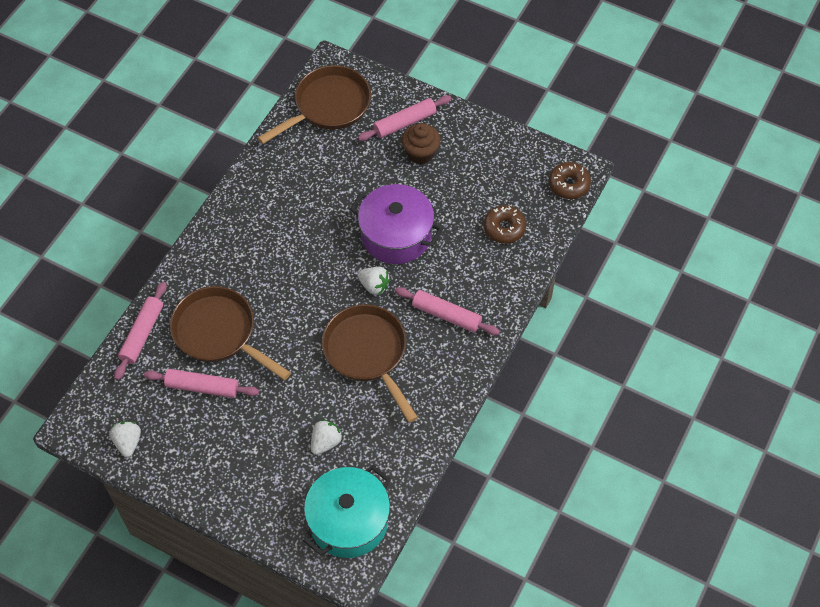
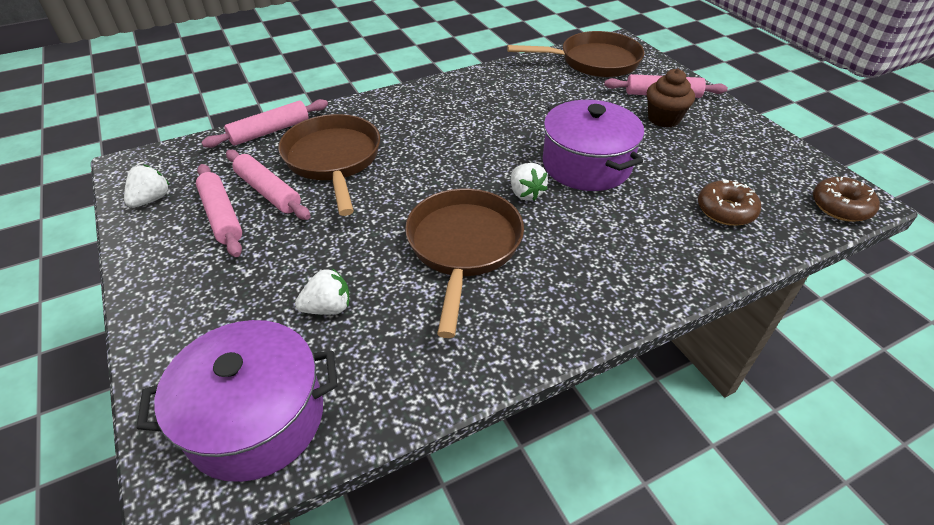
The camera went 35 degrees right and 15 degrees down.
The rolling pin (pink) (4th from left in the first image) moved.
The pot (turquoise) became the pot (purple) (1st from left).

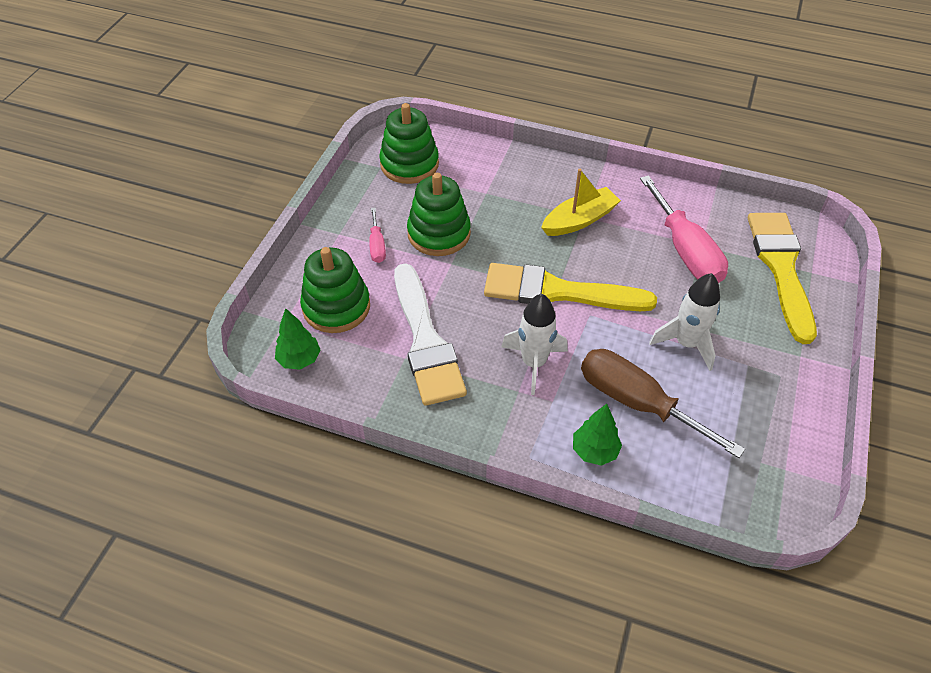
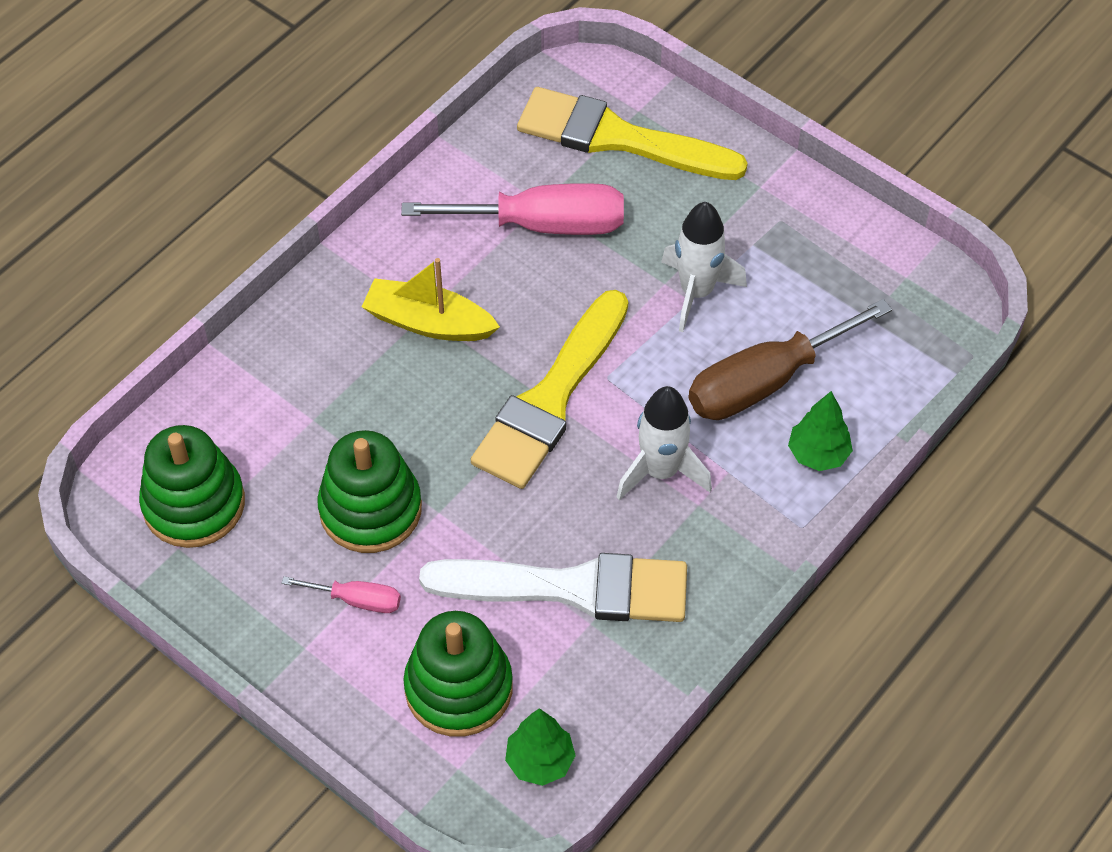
The camera went 70 degrees left and 5 degrees up.
The boat (yellow) turned 60 degrees counterclockwise.

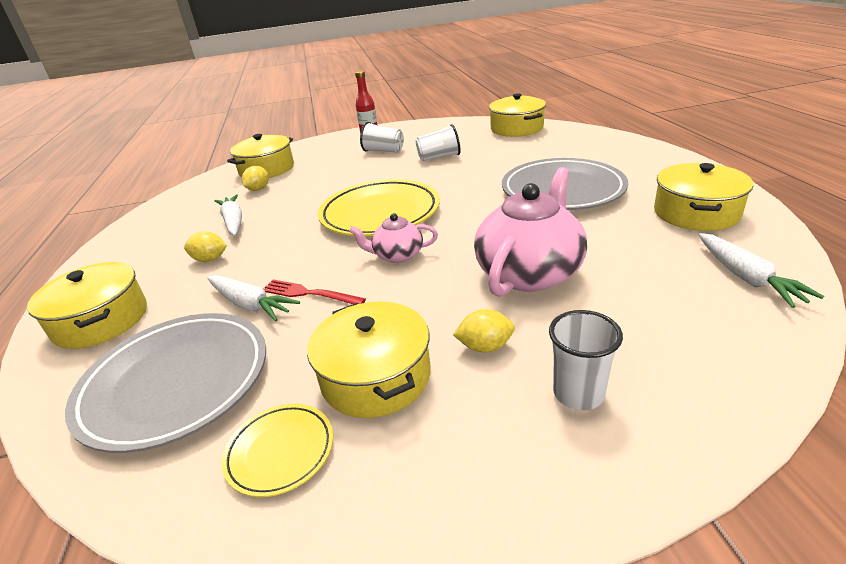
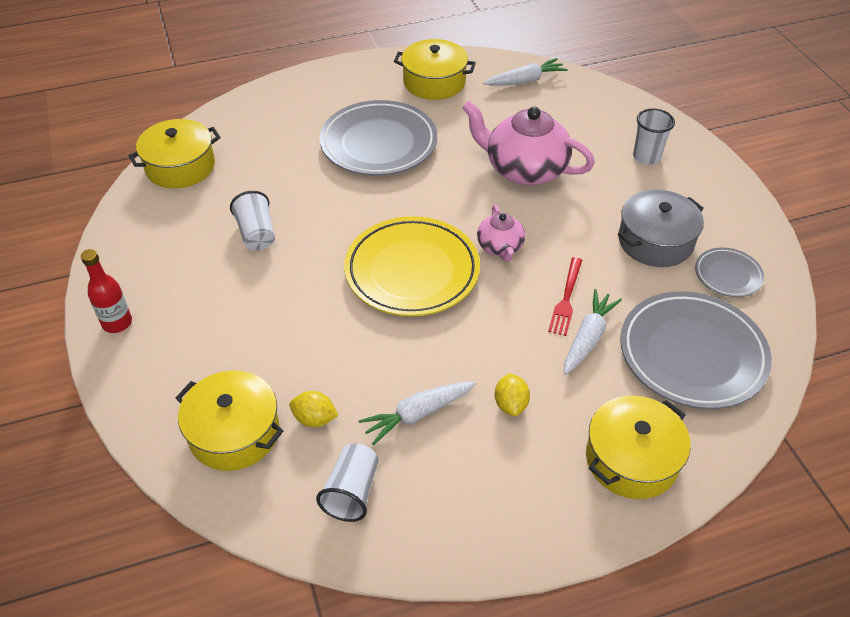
The camera went 100 degrees left and 15 degrees up.
The lemon (yellow) (3rd from left) disappeared.
The cup (white) (1st from left in the first image) moved.
The plate (yellow) (1st from left) became the plate (grey) (3rd from left).
The pot (yellow) (3rd from left) became the pot (grey).

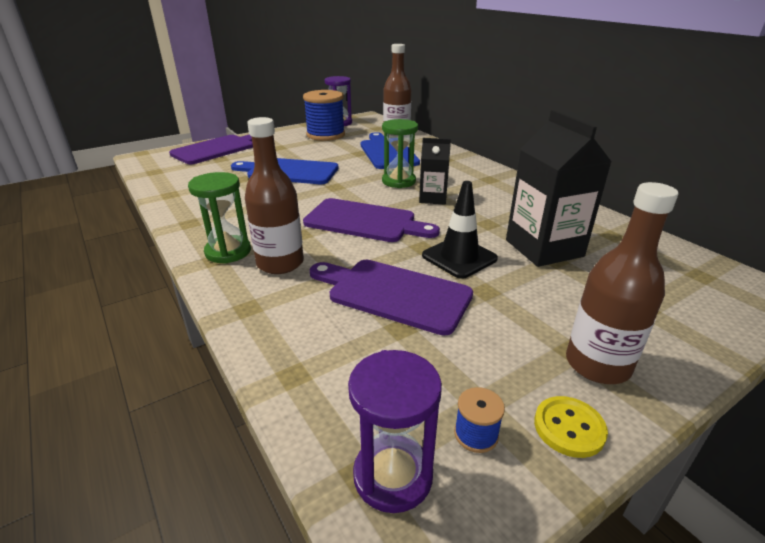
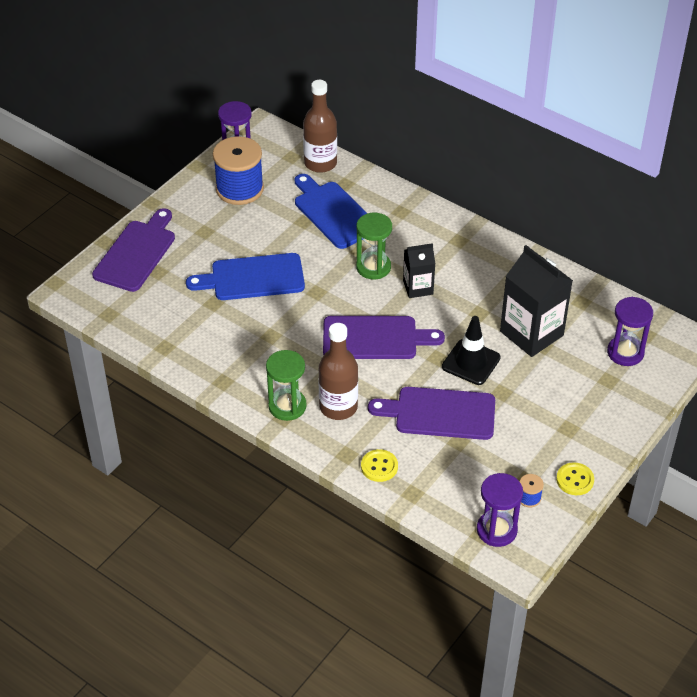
The camera went 20 degrees left and 15 degrees up.
The bottle (brown) (3rd from left) disappeared.
The button (yellow) (1st from left) appeared.
The hourglass (purple) (3rd from left) appeared.

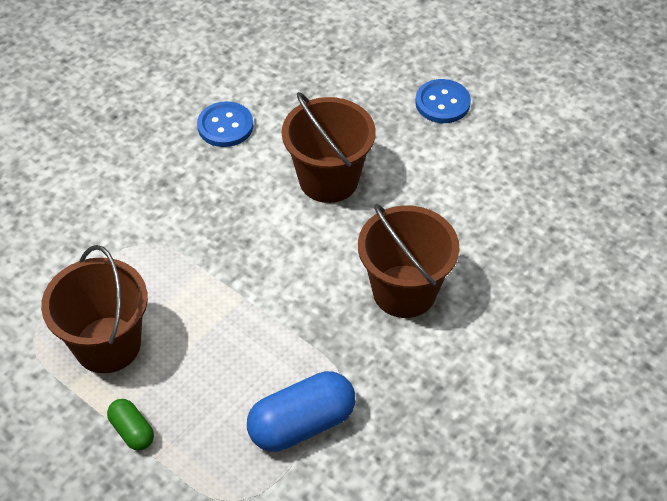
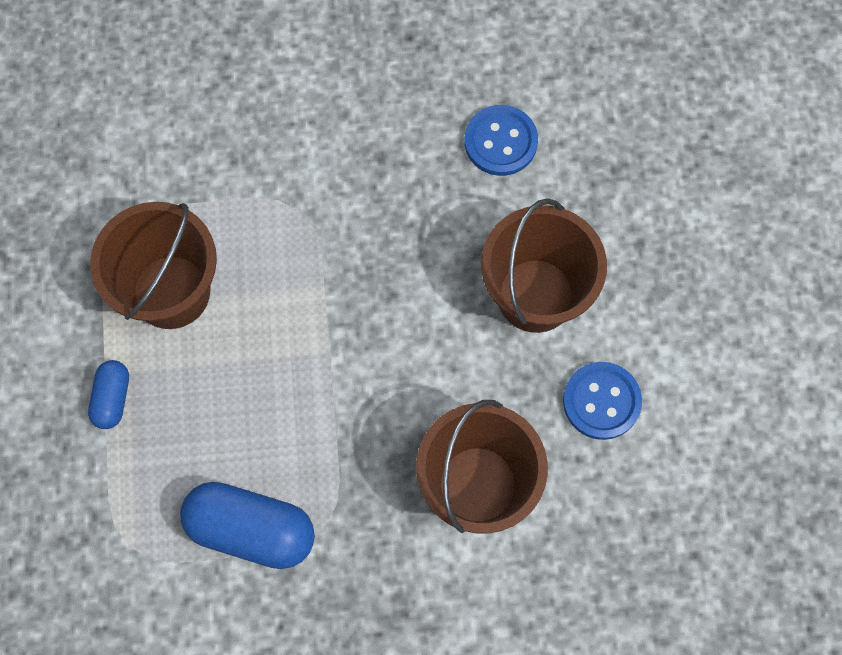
The camera went 45 degrees right and 20 degrees up.
The button (blue) (2nd from left) moved.
The capsule (green) became the capsule (blue) (1st from left).

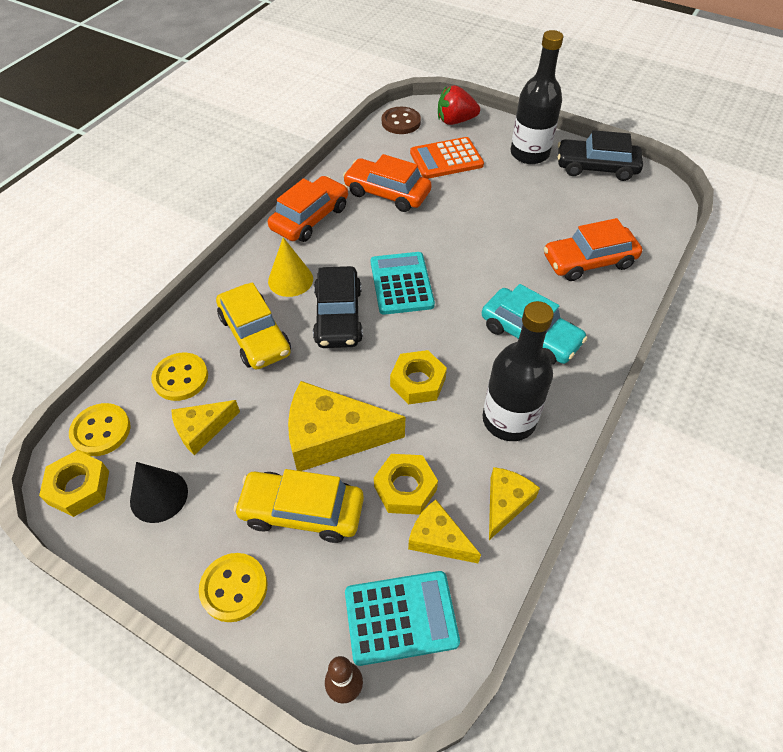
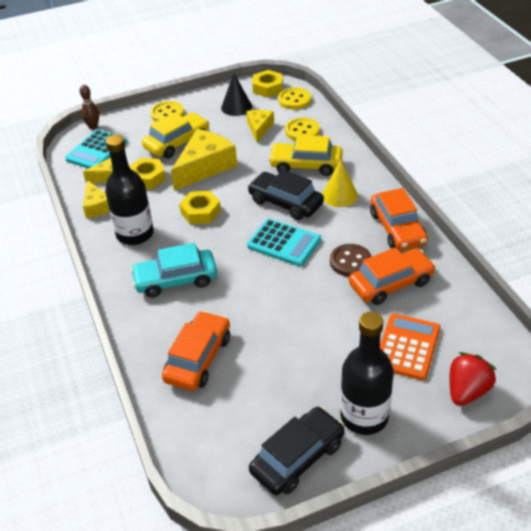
The camera went 130 degrees right and 10 degrees down.
The button (brown) moved.

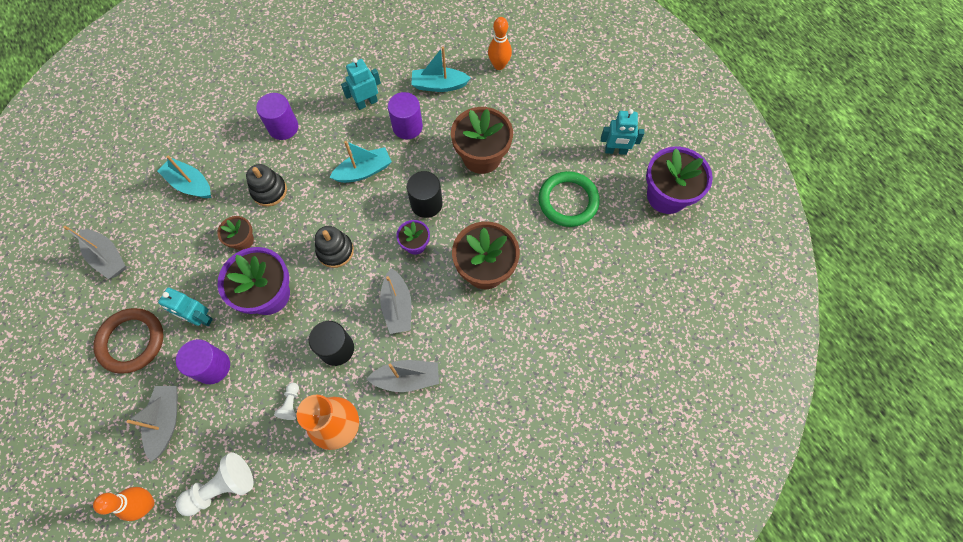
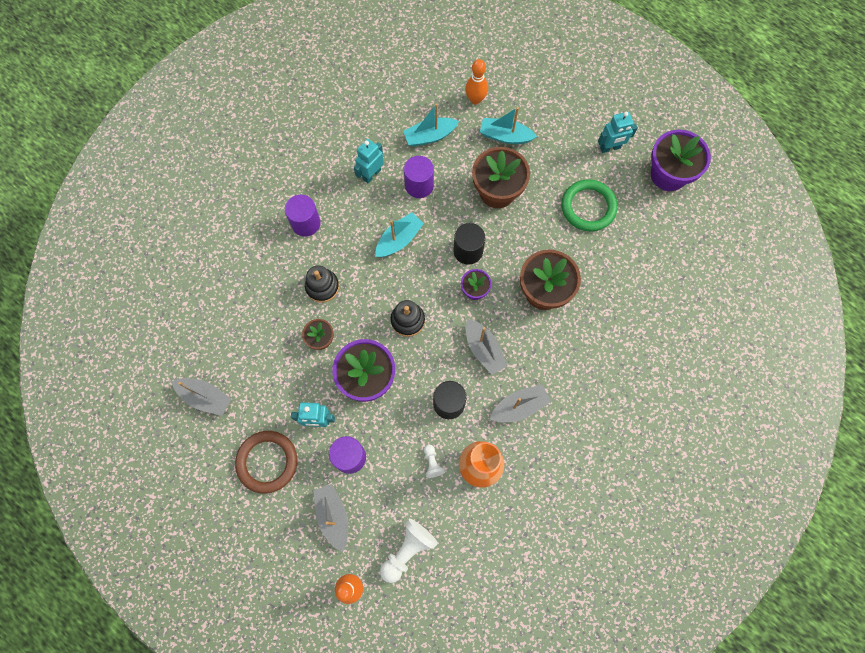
The camera went 20 degrees left and 5 degrees up.
The boat (turquoise) (1st from left in the first image) moved.

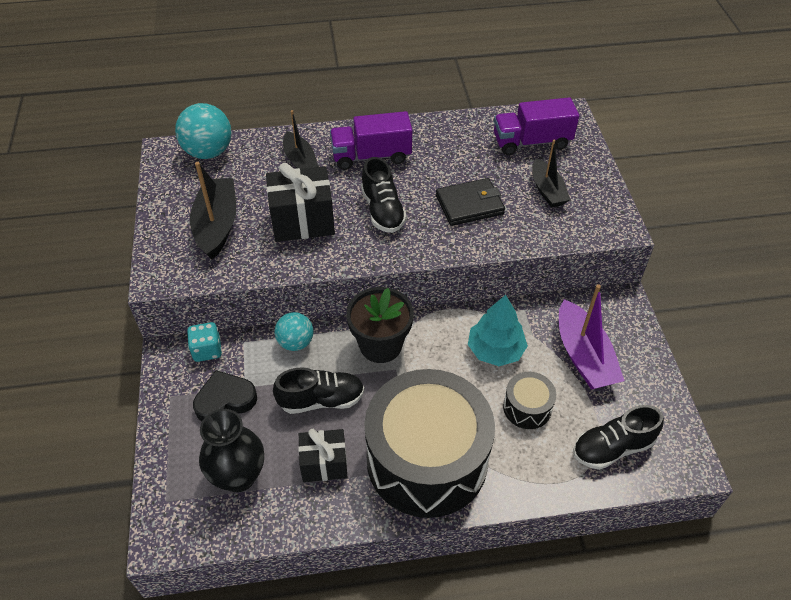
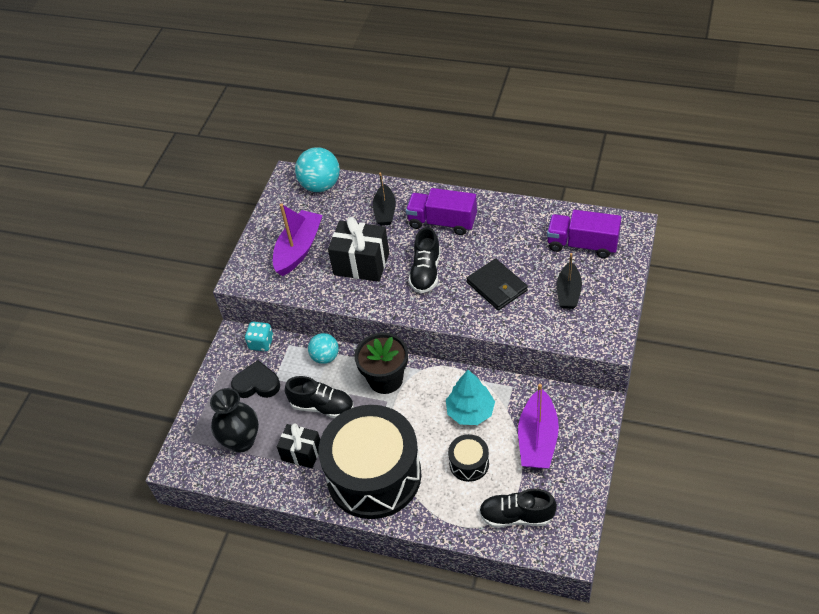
The camera went 30 degrees right and 0 degrees up.
The boat (black) (1st from left) became the boat (purple) (1st from left).
The wallet (black) turned 45 degrees clockwise.

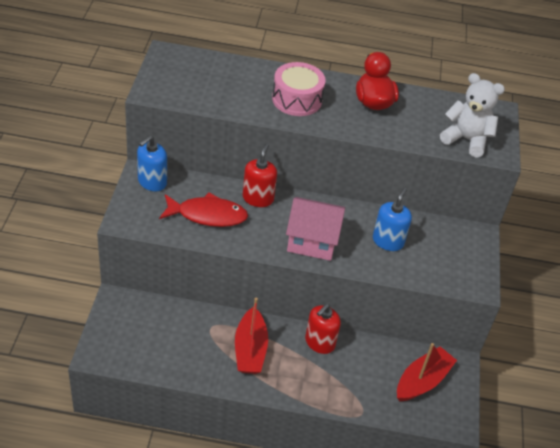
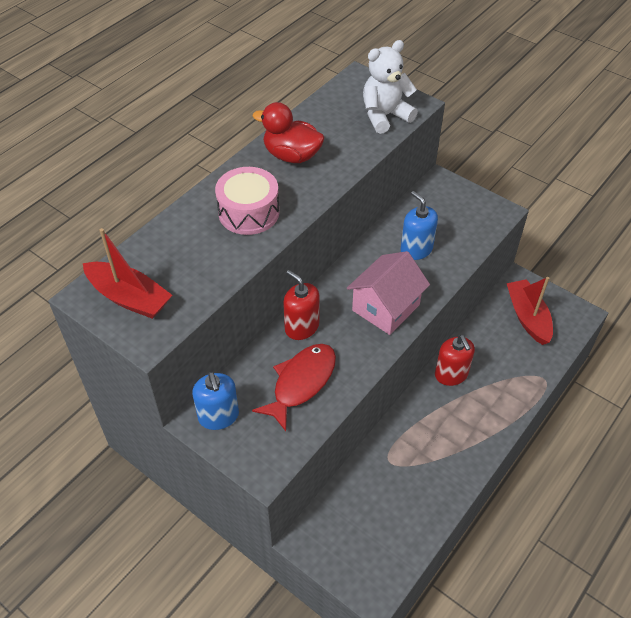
The camera went 55 degrees left and 5 degrees up.
The boat (red) (1st from left) moved.

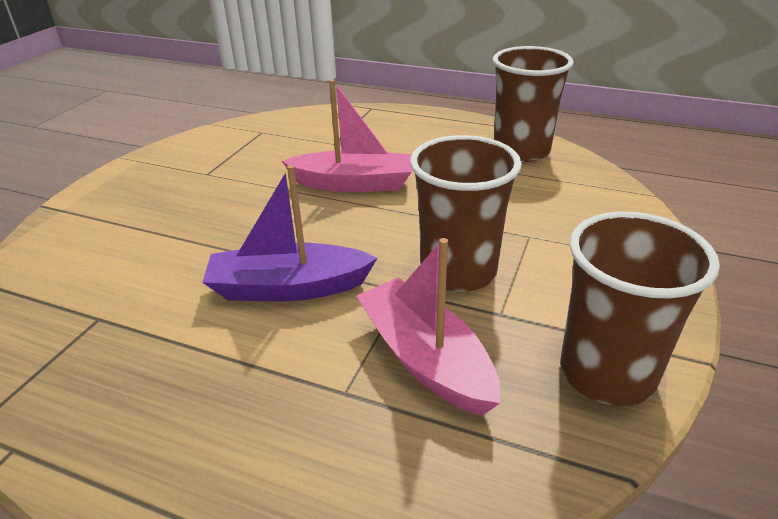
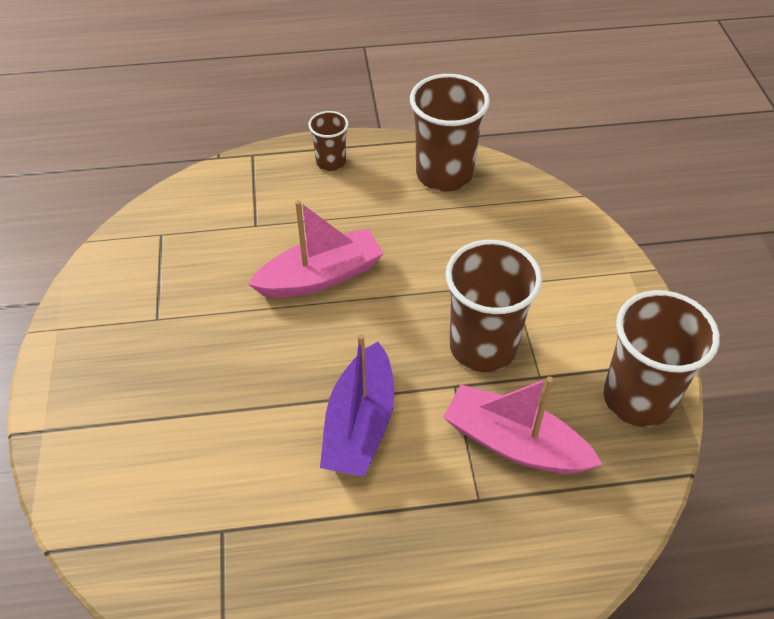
The camera went 30 degrees left and 15 degrees up.
The cup (brown) (1st from left) appeared.
The boat (purple) turned 45 degrees counterclockwise.

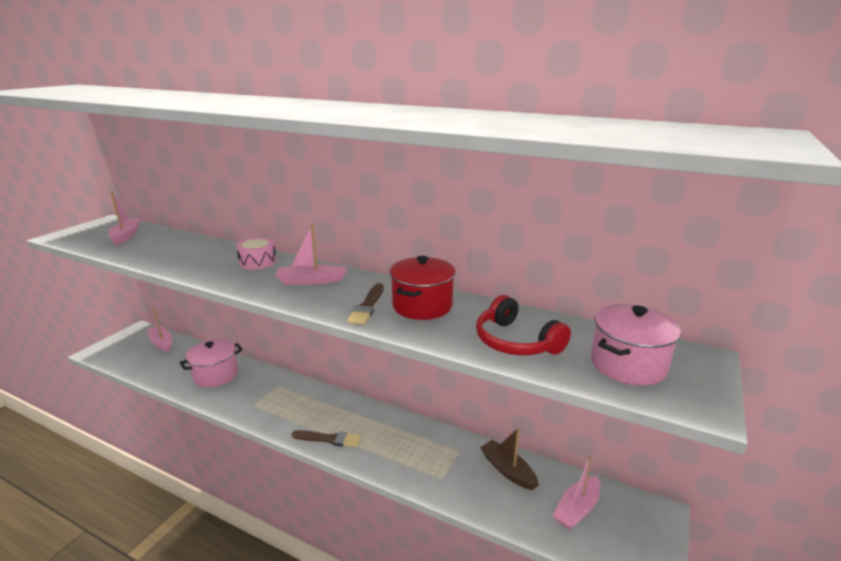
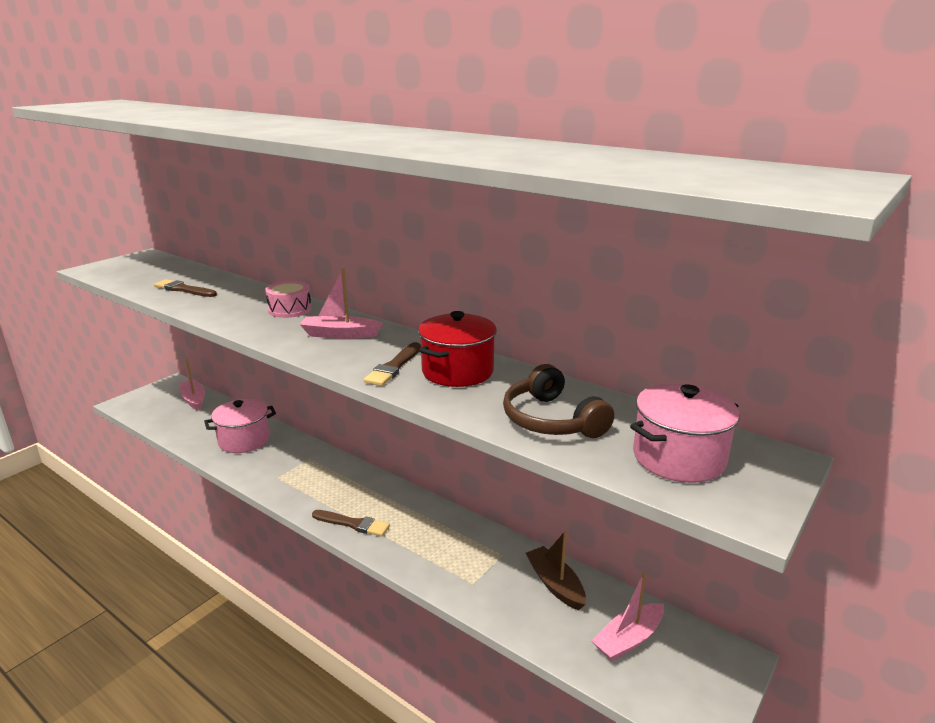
The camera went 10 degrees right and 0 degrees up.
The boat (pink) (1st from left) disappeared.
The brush (brown) (1st from left) appeared.
The headphones (red) became the headphones (brown).

